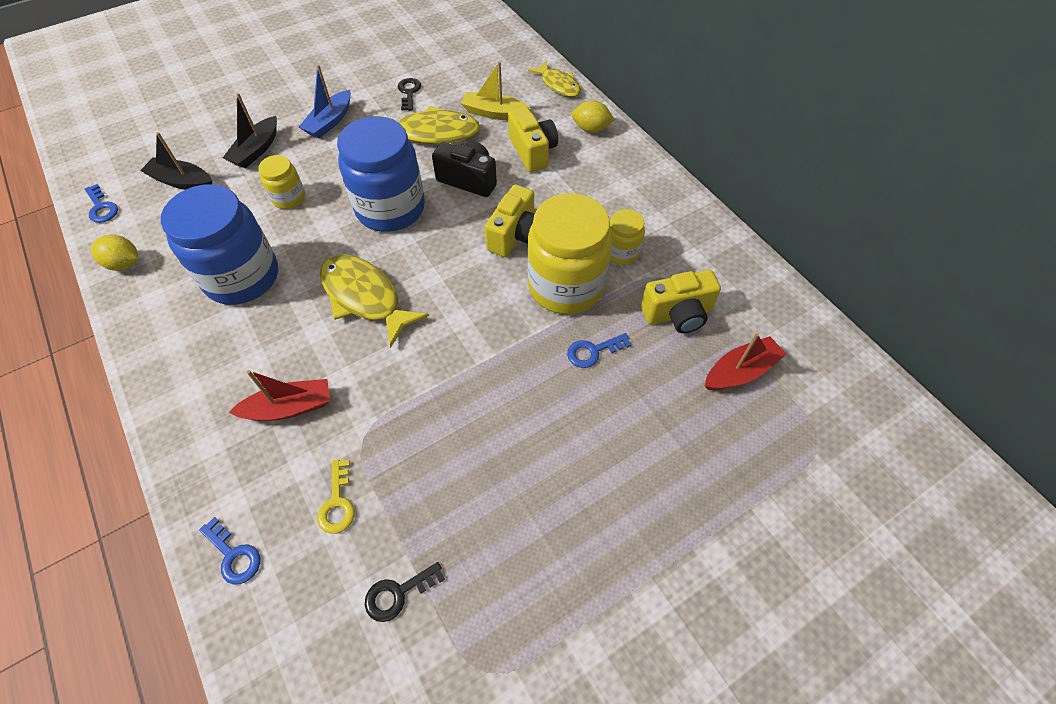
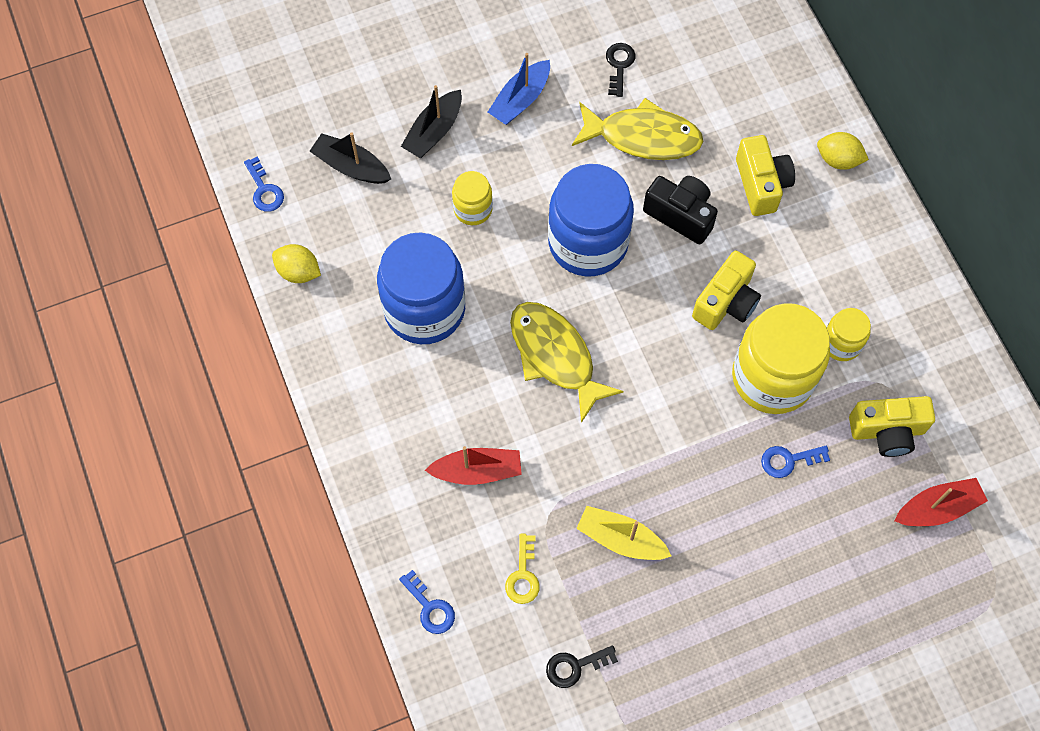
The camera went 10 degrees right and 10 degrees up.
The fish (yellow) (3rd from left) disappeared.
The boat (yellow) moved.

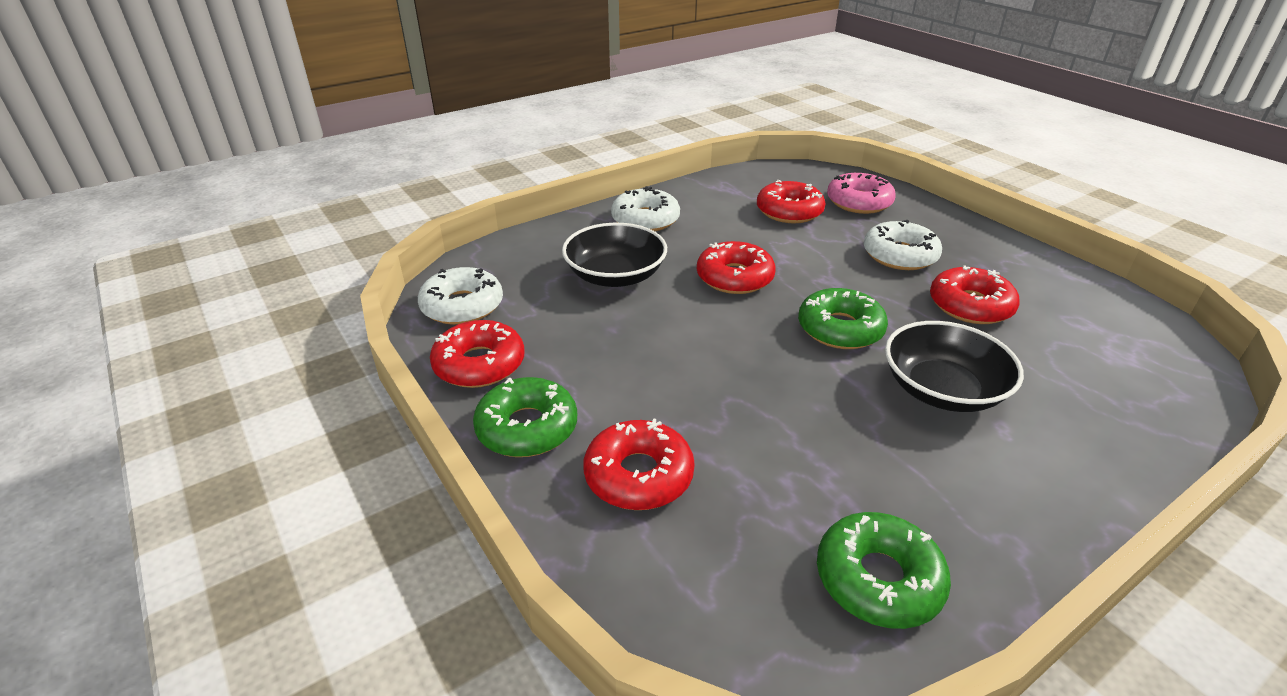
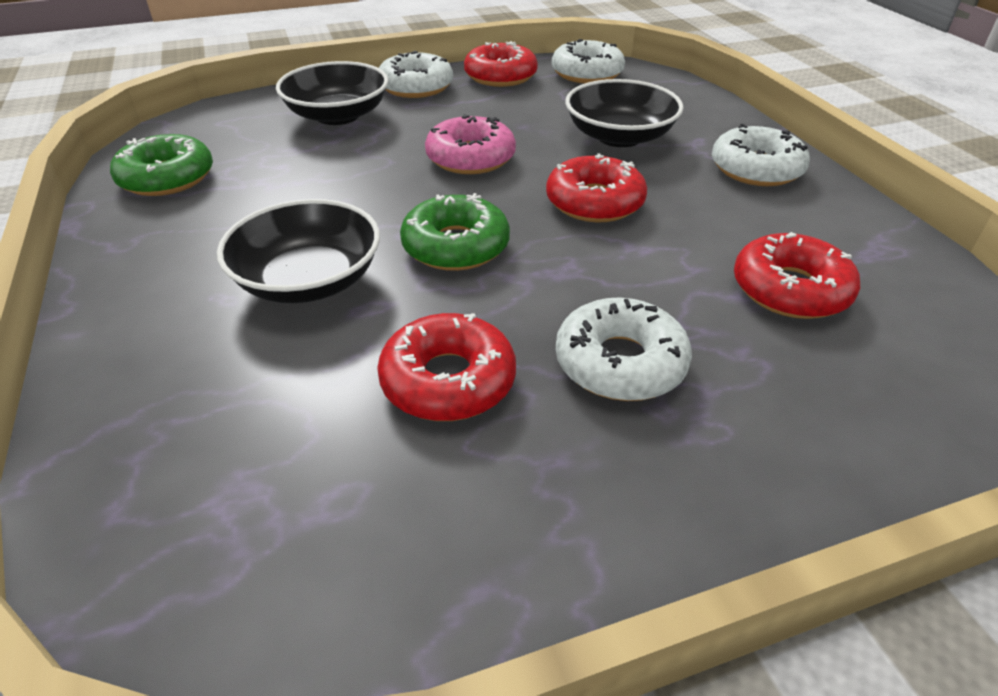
The camera went 105 degrees right and 5 degrees up.
The donut (pink) moved.
The donut (red) (2nd from left) was replaced by the bowl (black) (2nd from left).
The donut (green) (1st from left) became the donut (white) (1st from left).

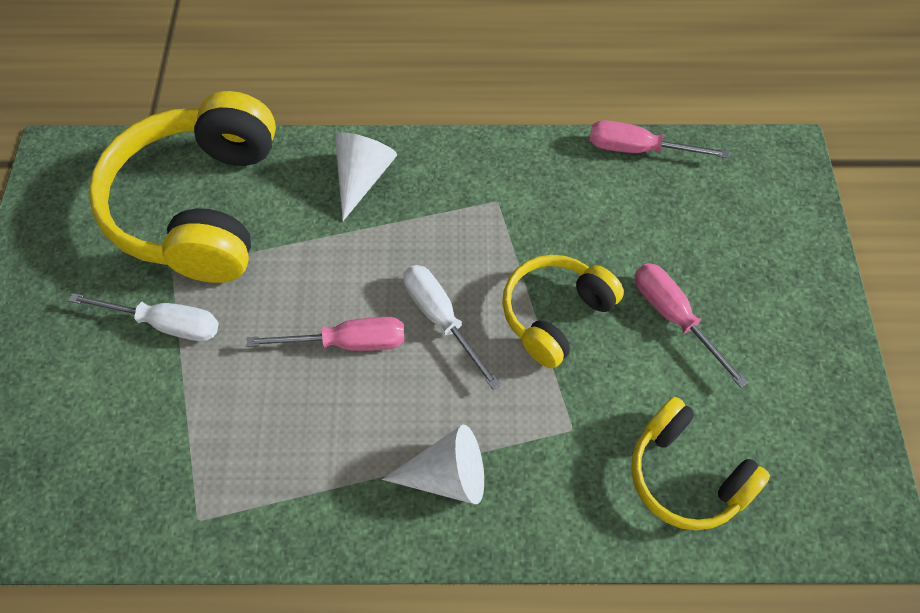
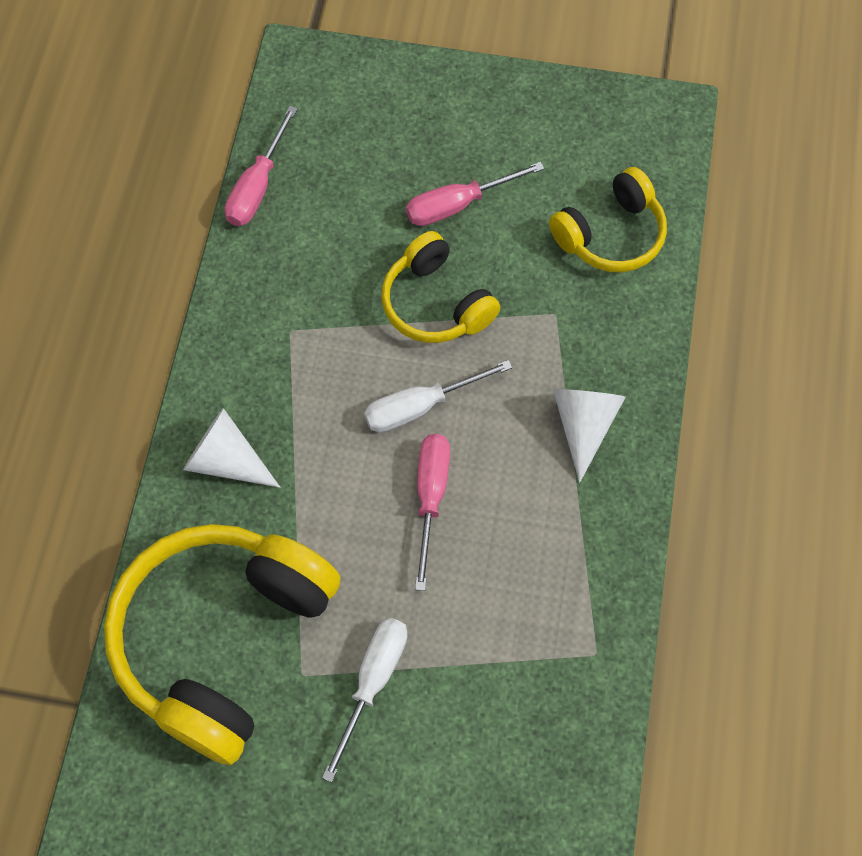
The camera went 80 degrees left and 5 degrees up.
The headphones (yellow) (1st from left) turned 105 degrees clockwise.

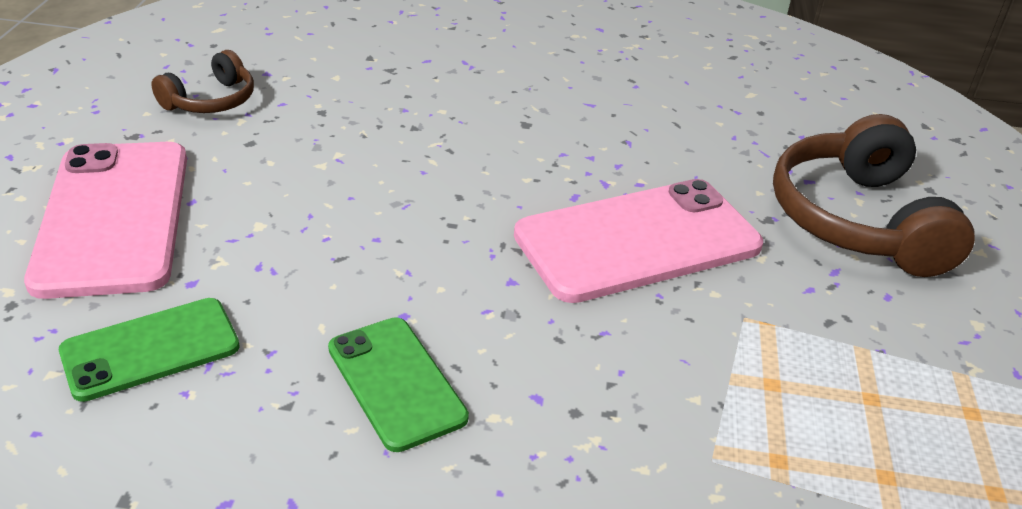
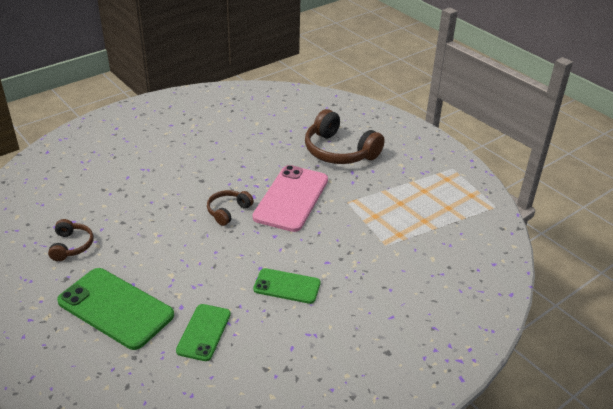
The camera went 45 degrees left and 0 degrees up.
The headphones (brown) (2nd from left) appeared.
The phone (pink) (1st from left) became the phone (green) (1st from left).

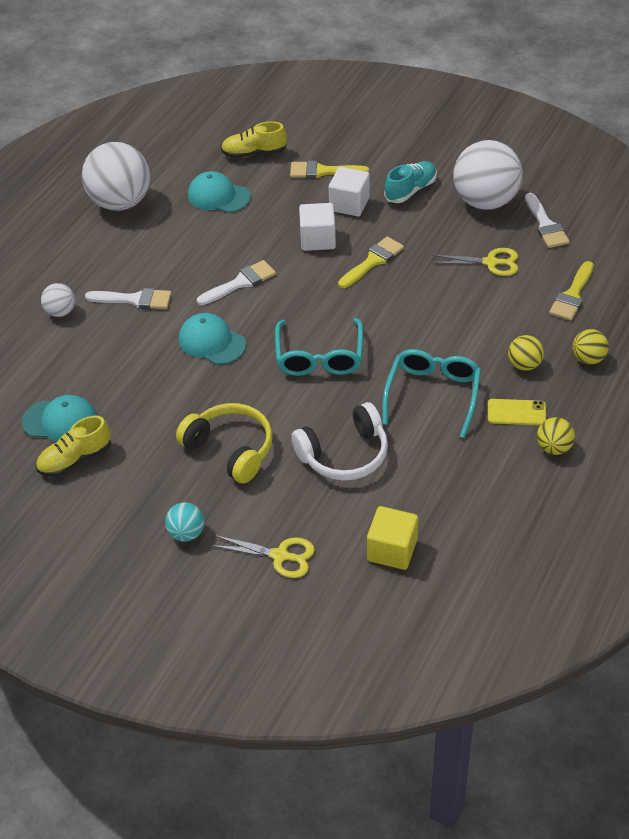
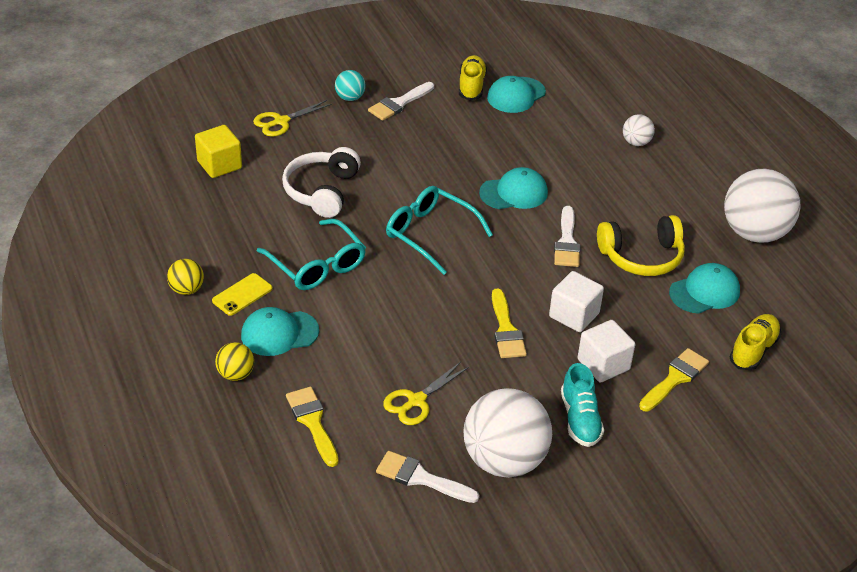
The camera went 125 degrees right and 5 degrees down.
The brush (white) (1st from left) moved.
The headphones (yellow) moved.
The ball (yellow) (1st from left) was replaced by the cap (turquoise) (1st from left).

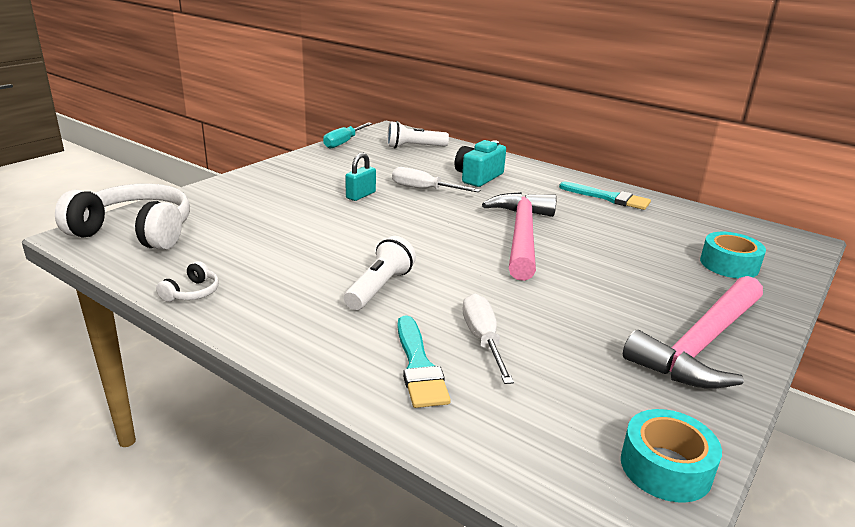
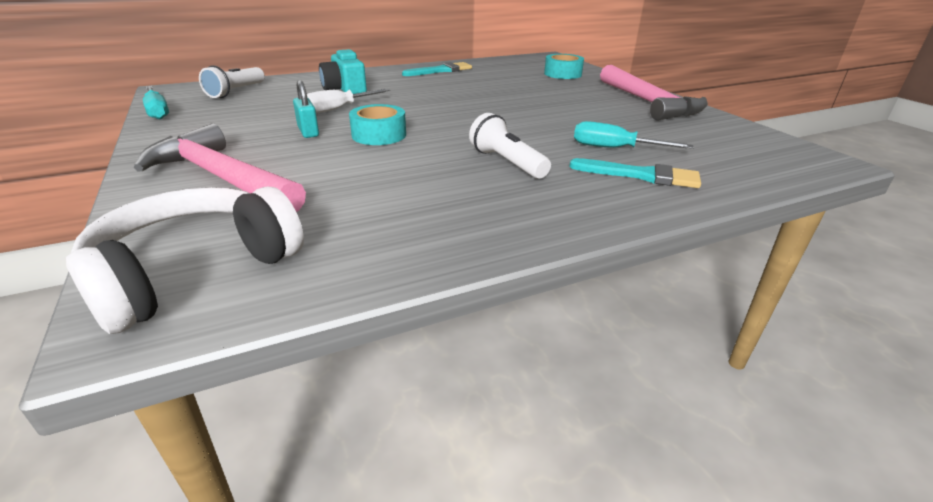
The camera went 60 degrees left and 5 degrees up.
The headphones (white) (2nd from left) disappeared.
The hammer (pink) (1st from left) moved.
The tape (turquoise) (1st from left) moved.
The screwdriver (white) (2nd from left) became the screwdriver (turquoise) (2nd from left).

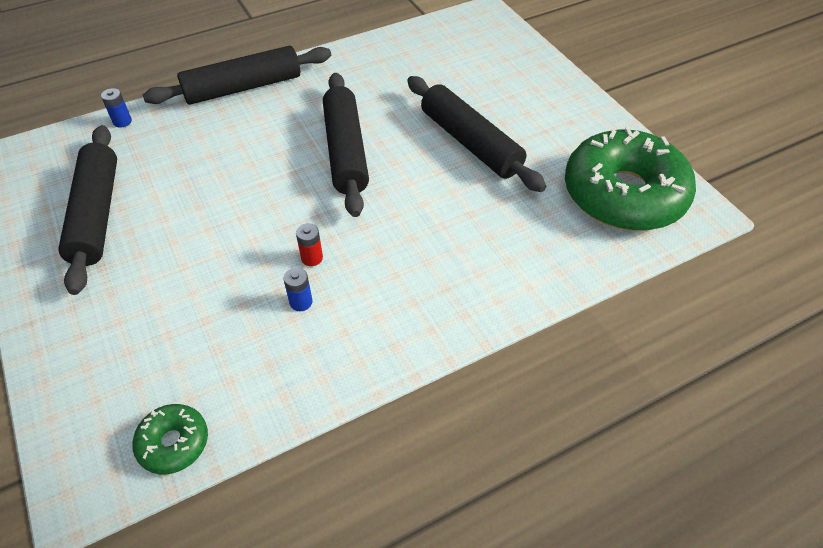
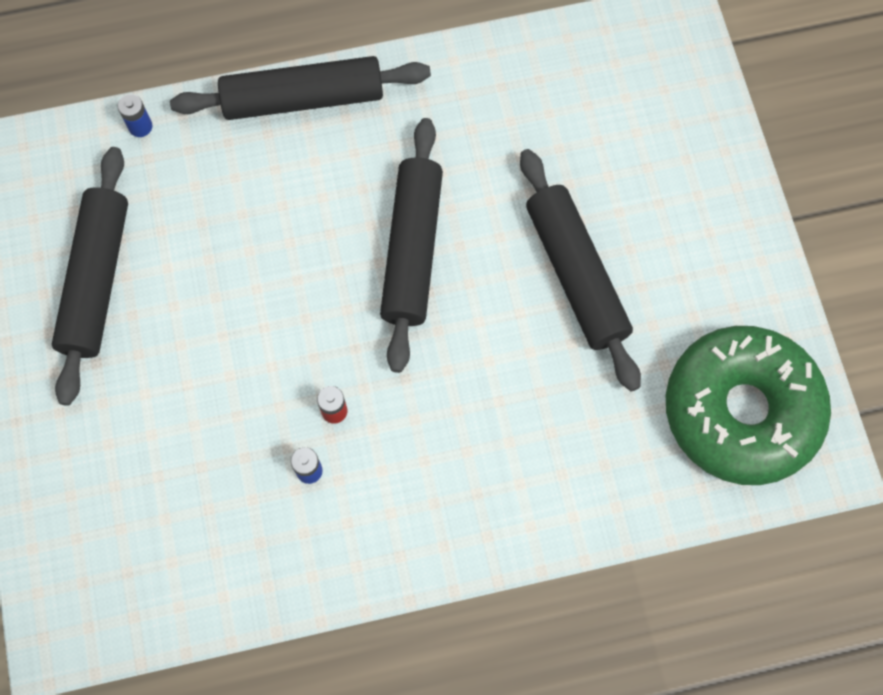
The camera went 15 degrees right and 20 degrees up.
The donut (green) (1st from left) disappeared.

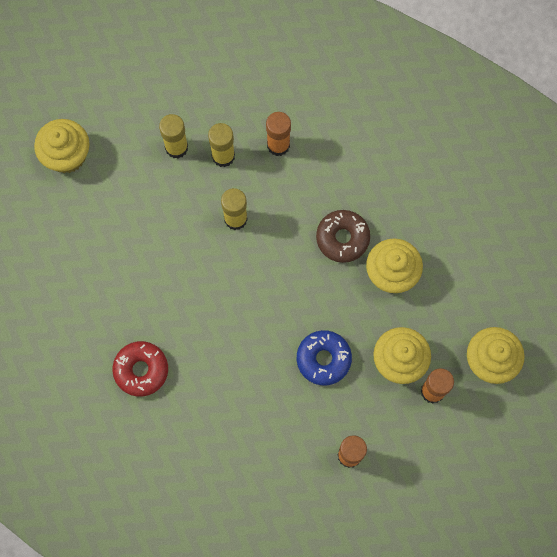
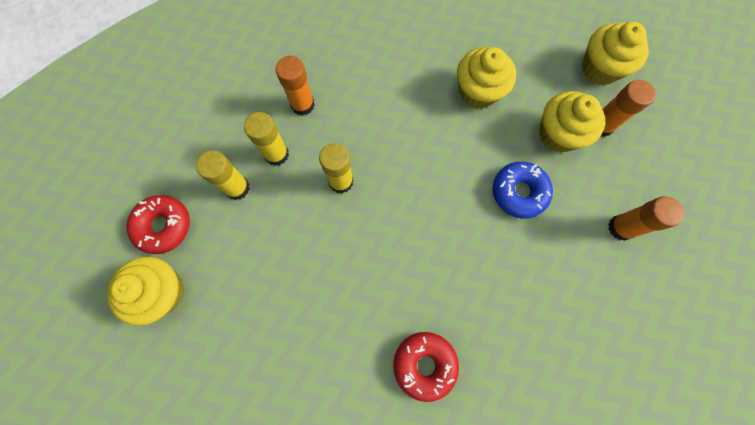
The camera went 55 degrees left and 0 degrees up.
The donut (brown) disappeared.
The donut (red) (1st from left) appeared.

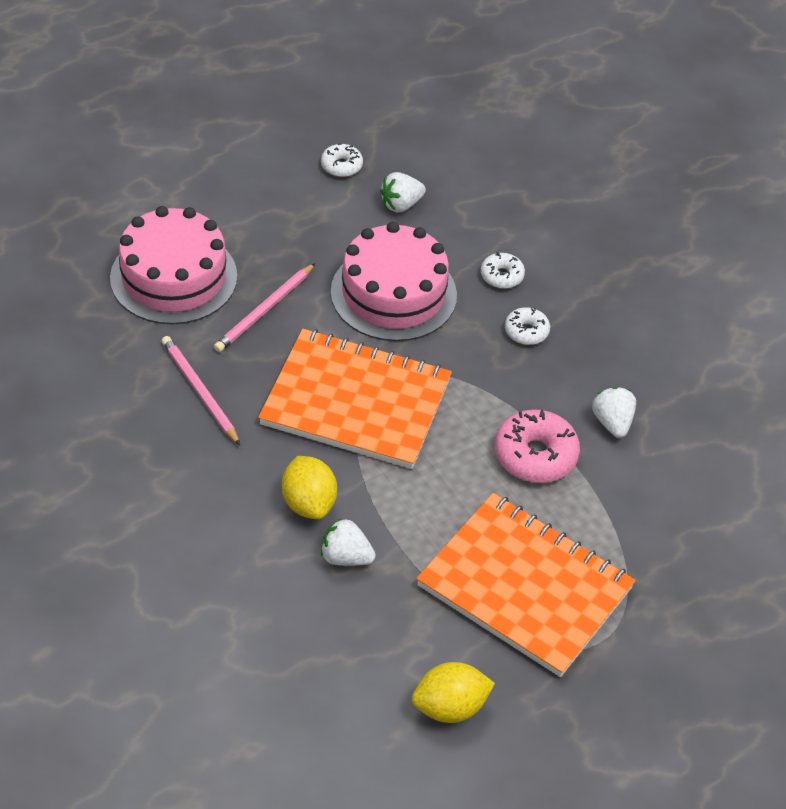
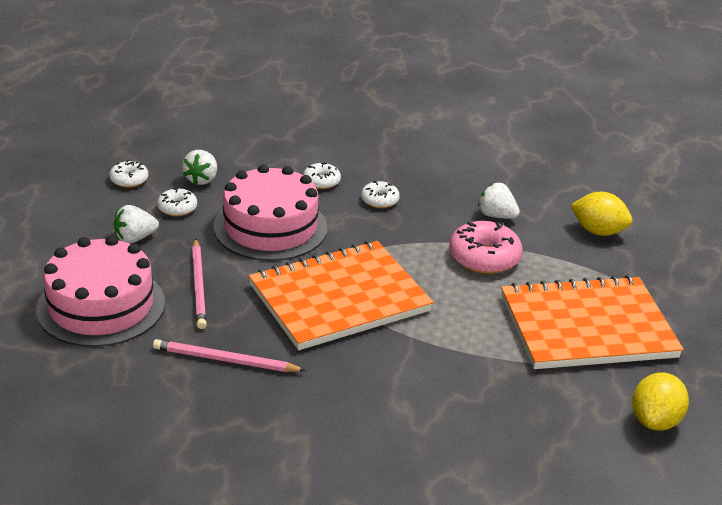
The camera went 45 degrees left and 15 degrees down.
The donut (white) (2nd from left) appeared.
The lemon (yellow) (1st from left) moved.
The strawberry (white) (1st from left) moved.

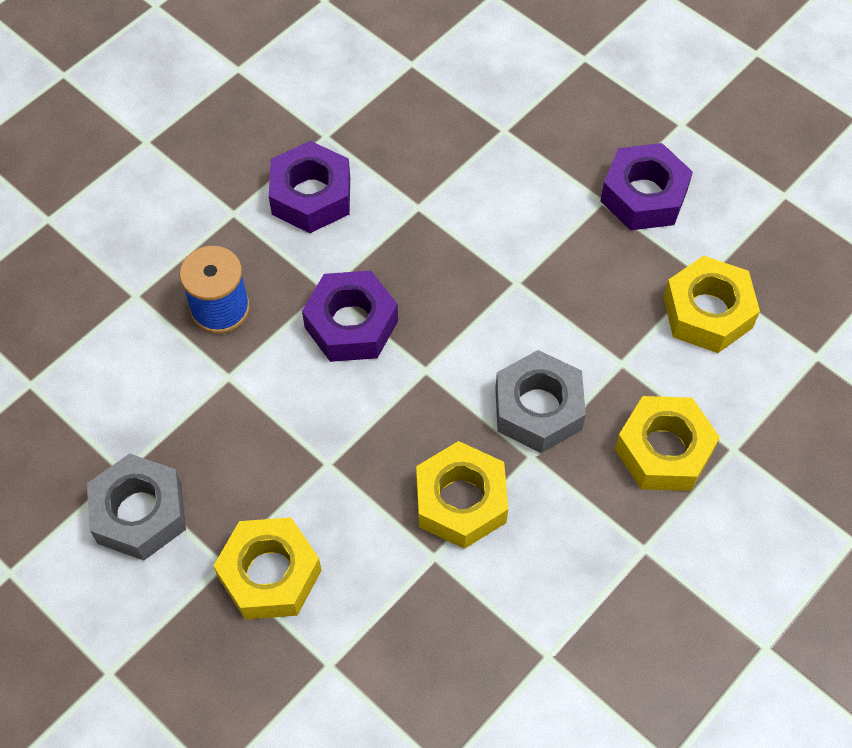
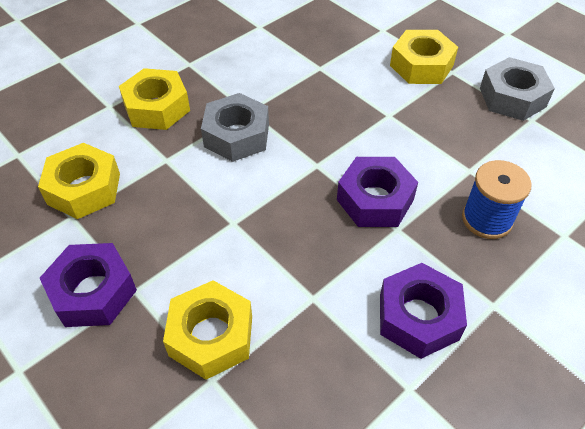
The camera went 175 degrees left and 10 degrees down.
The nut (yellow) (2nd from left in the first image) moved.

